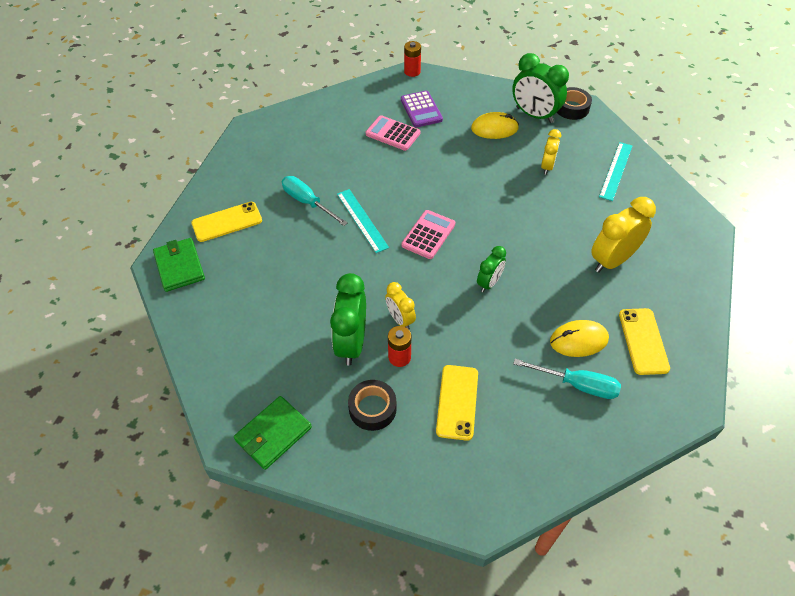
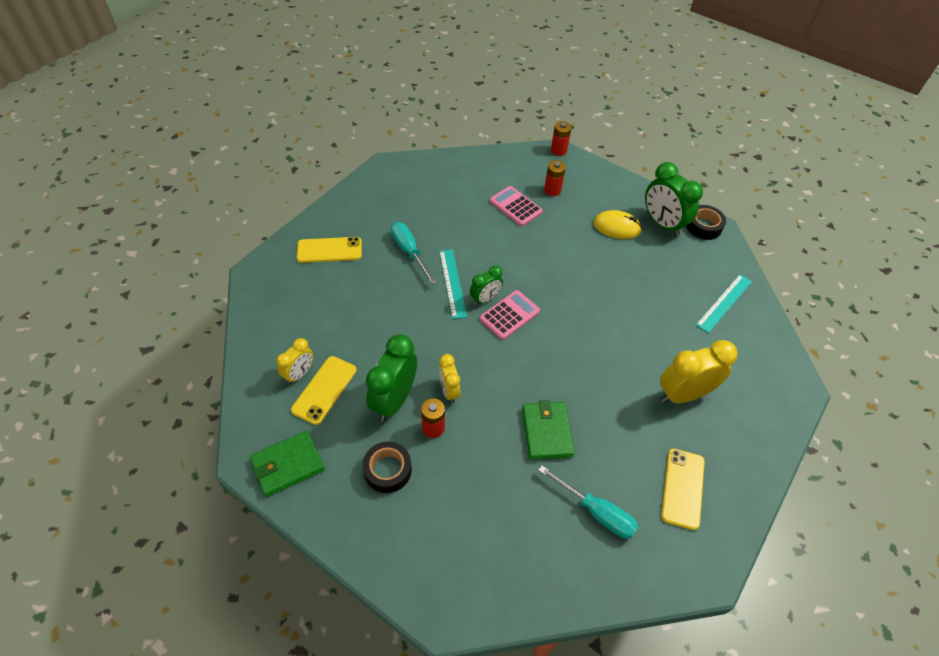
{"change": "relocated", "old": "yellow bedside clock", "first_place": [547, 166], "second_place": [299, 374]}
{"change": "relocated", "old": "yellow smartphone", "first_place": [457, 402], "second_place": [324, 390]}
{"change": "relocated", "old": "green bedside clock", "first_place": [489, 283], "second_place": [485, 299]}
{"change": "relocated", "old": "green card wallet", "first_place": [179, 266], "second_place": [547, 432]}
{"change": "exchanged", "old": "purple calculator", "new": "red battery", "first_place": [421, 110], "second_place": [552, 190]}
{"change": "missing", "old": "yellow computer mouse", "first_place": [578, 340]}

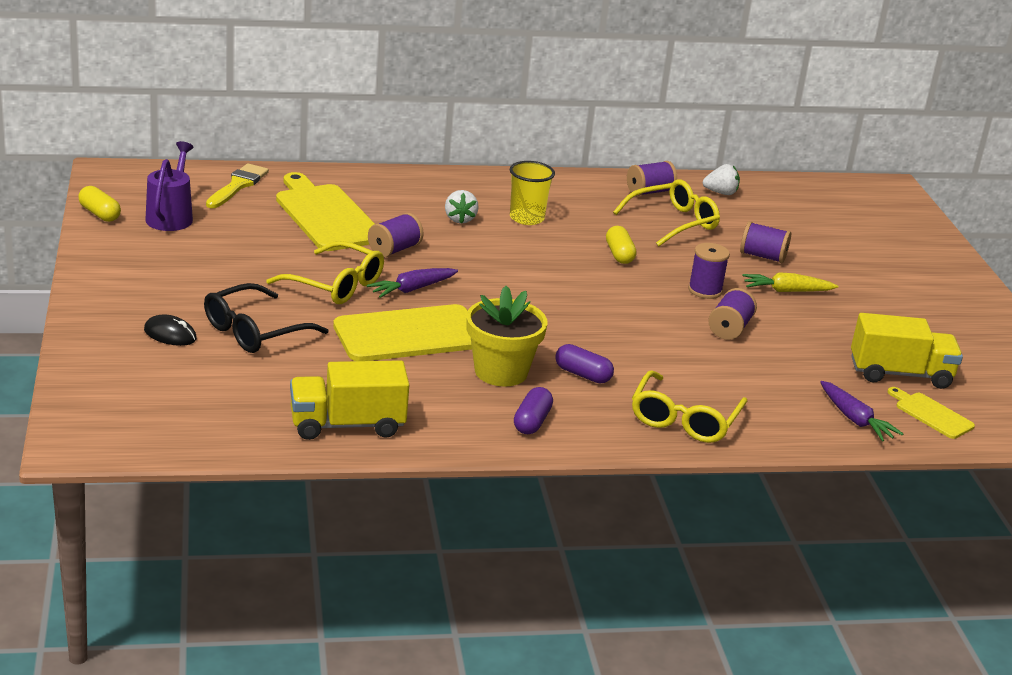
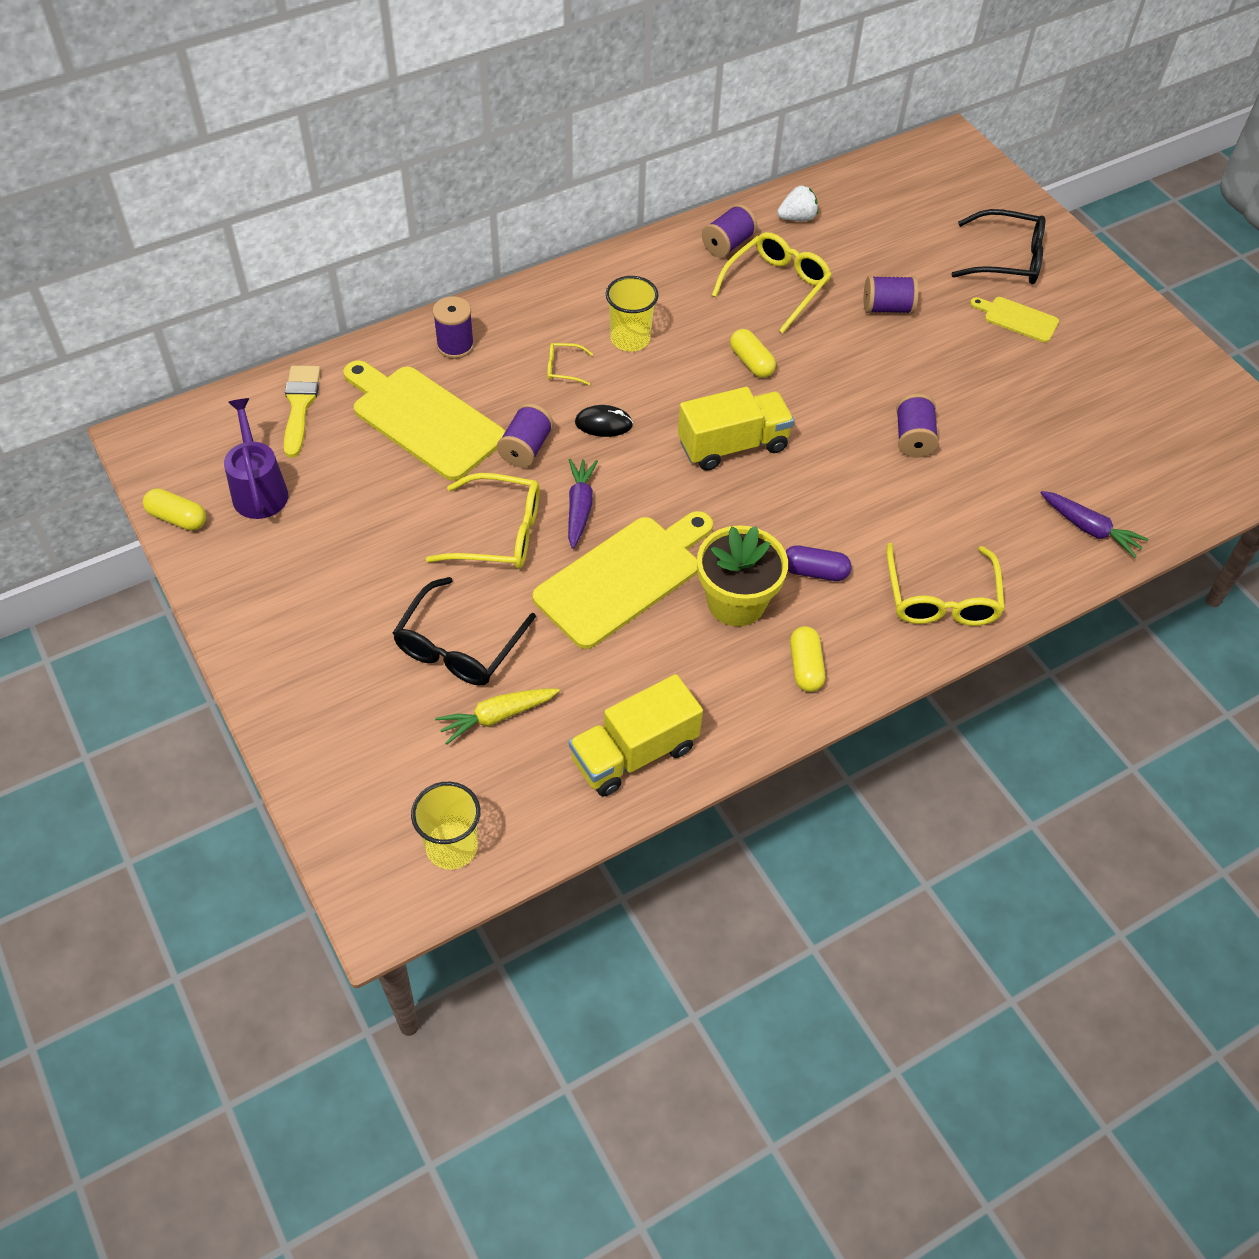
{"change": "appeared", "new": "yellow beaker", "second_place": [452, 847]}
{"change": "relocated", "old": "purple reel of thread", "first_place": [705, 290], "second_place": [455, 346]}
{"change": "relocated", "old": "yellow root vegetable", "first_place": [786, 291], "second_place": [497, 717]}
{"change": "exchanged", "old": "pure white strawberry", "new": "yellow eyeglasses", "first_place": [460, 219], "second_place": [564, 368]}
{"change": "spun", "old": "purple root vegetable", "first_place": [412, 289], "second_place": [579, 507], "degrees": 150}
{"change": "relocated", "old": "black computer mouse", "first_place": [170, 334], "second_place": [603, 424]}
{"change": "relocated", "old": "yellow toy truck", "first_place": [900, 374], "second_place": [732, 445]}
{"change": "colour", "old": "purple pill", "new": "yellow pill", "first_place": [532, 422], "second_place": [805, 667]}
{"change": "appeared", "new": "black eyeglasses", "second_place": [1006, 259]}
{"change": "relocated", "old": "yellow chopping board", "first_place": [931, 414], "second_place": [1017, 319]}

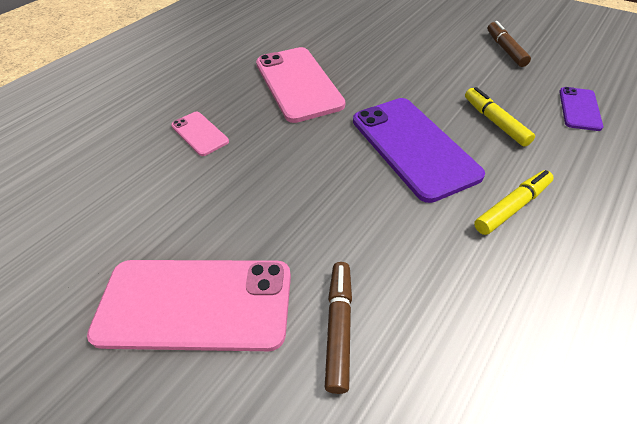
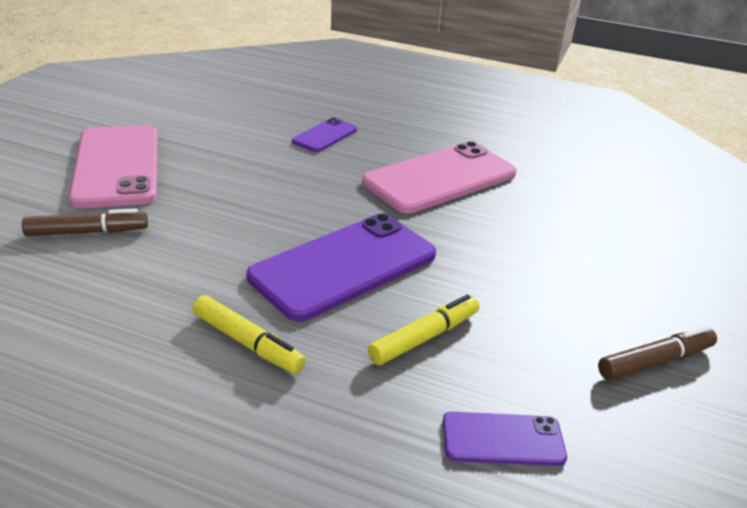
{"change": "colour", "old": "rosy smartphone", "new": "purple smartphone", "first_place": [199, 133], "second_place": [325, 135]}

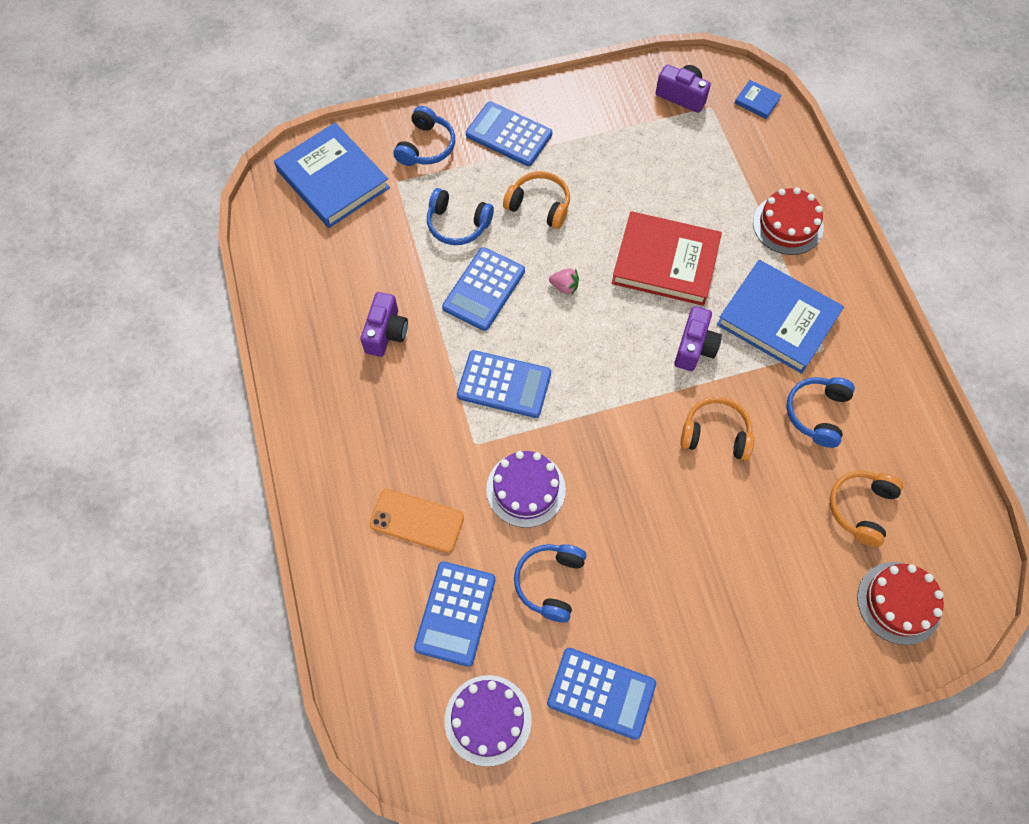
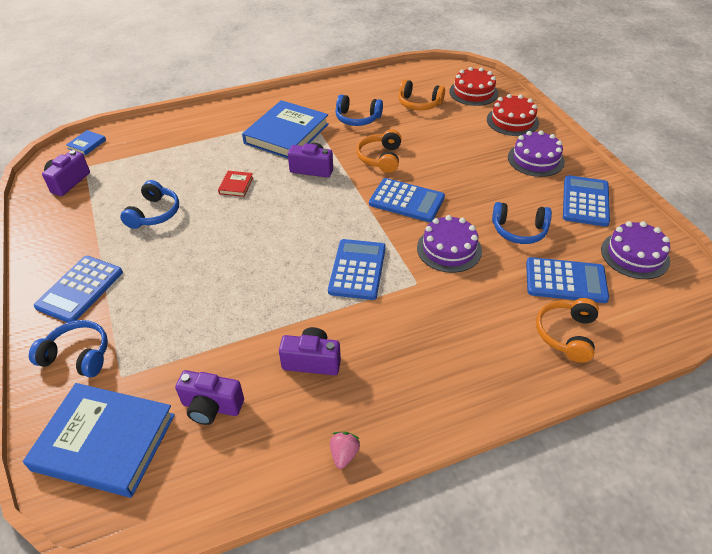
{"change": "spun", "old": "blue hardcover", "first_place": [333, 179], "second_place": [105, 442], "degrees": 60}
{"change": "relocated", "old": "blue headphones", "first_place": [457, 224], "second_place": [154, 213]}
{"change": "appeared", "new": "purple compact camera", "second_place": [211, 407]}
{"change": "size", "old": "red hardcover", "first_place": [665, 262], "second_place": [236, 185], "factor": 0.42}
{"change": "relocated", "old": "rosy strawberry", "first_place": [564, 286], "second_place": [344, 454]}
{"change": "relocated", "old": "blue calculator", "first_place": [483, 289], "second_place": [406, 201]}
{"change": "relocated", "old": "red layer cake", "first_place": [788, 225], "second_place": [512, 121]}
{"change": "appeared", "new": "purple layer cake", "second_place": [535, 159]}
{"change": "relocated", "old": "orange-coloured headphones", "first_place": [539, 205], "second_place": [566, 334]}
{"change": "missing", "old": "orange-coloured smartphone", "first_place": [416, 521]}

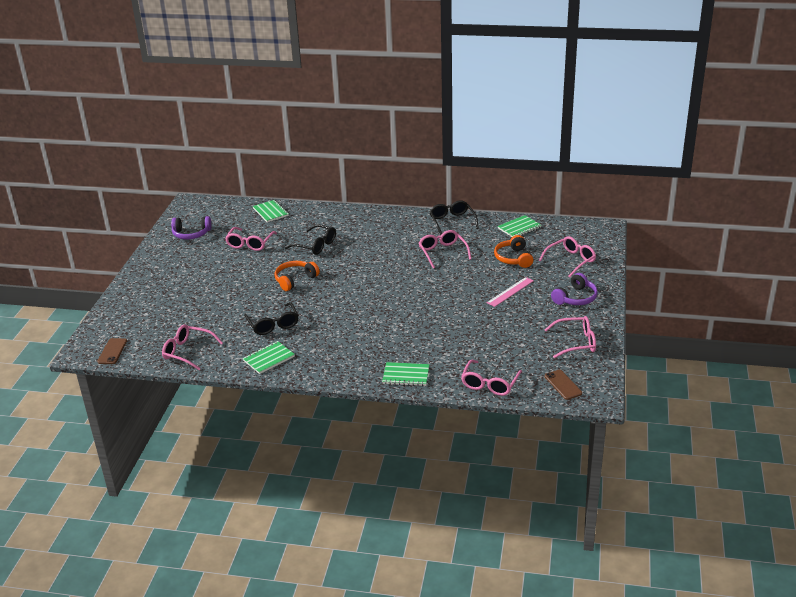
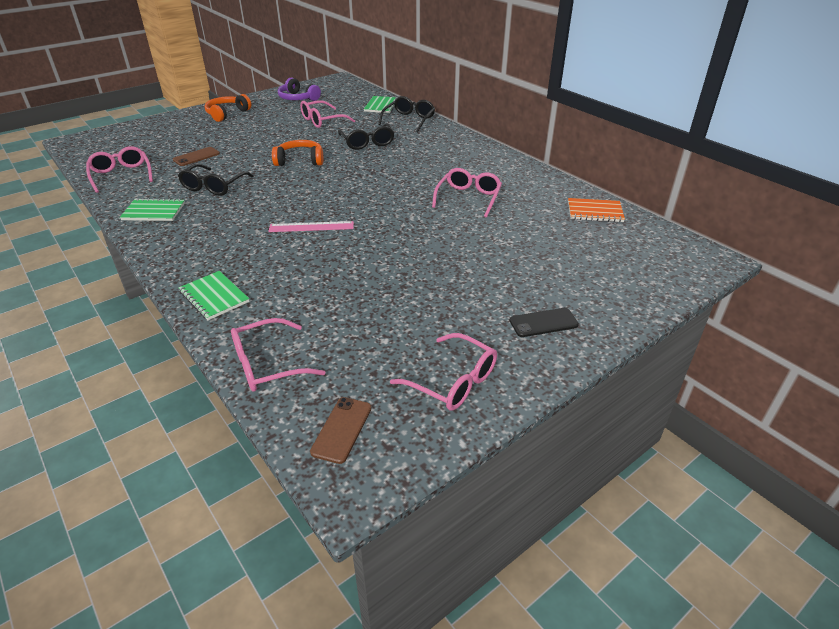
{"change": "relocated", "old": "dark brown smartphone", "first_place": [112, 351], "second_place": [196, 157]}
{"change": "relocated", "old": "orange-coloured headphones", "first_place": [513, 258], "second_place": [227, 114]}
{"change": "relocated", "old": "rosy straightedge", "first_place": [510, 292], "second_place": [311, 227]}
{"change": "relocated", "old": "black eyeglasses", "first_place": [452, 221], "second_place": [409, 120]}
{"change": "exchanged", "old": "purple headphones", "new": "black smartphone", "first_place": [575, 298], "second_place": [543, 323]}
{"change": "colour", "old": "green exercise book", "new": "orange-coloured exercise book", "first_place": [519, 228], "second_place": [595, 212]}
{"change": "missing", "old": "rosy eyeglasses", "first_place": [571, 260]}

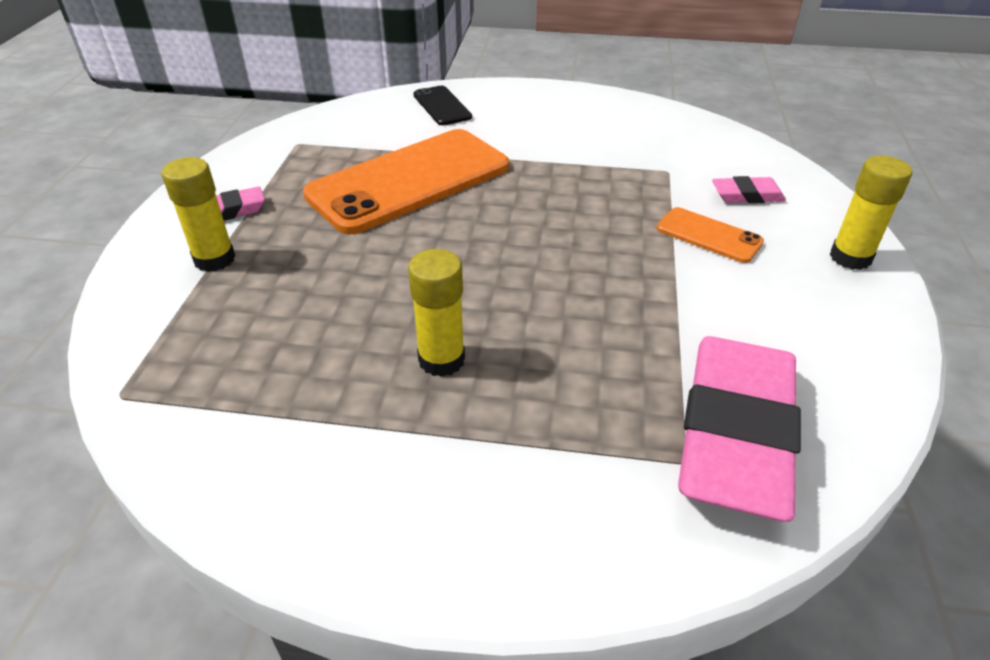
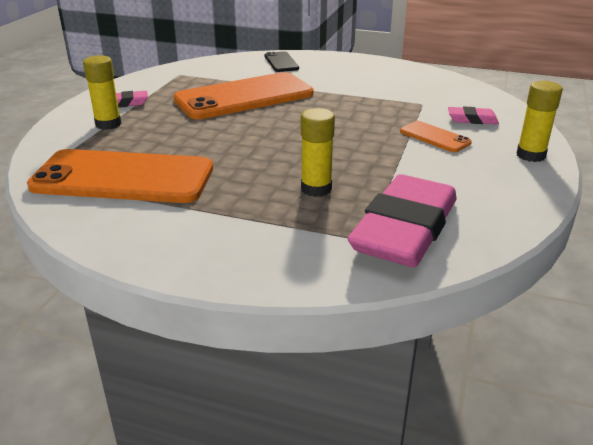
{"change": "appeared", "new": "orange-coloured smartphone", "second_place": [123, 177]}
{"change": "relocated", "old": "yellow glue stick", "first_place": [441, 360], "second_place": [316, 189]}

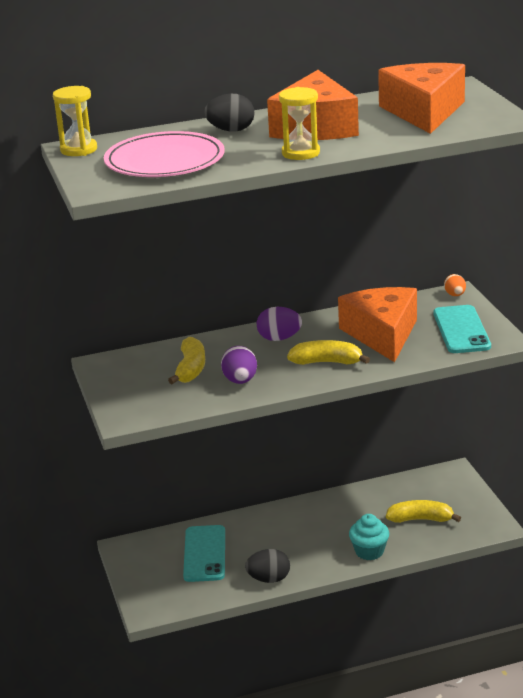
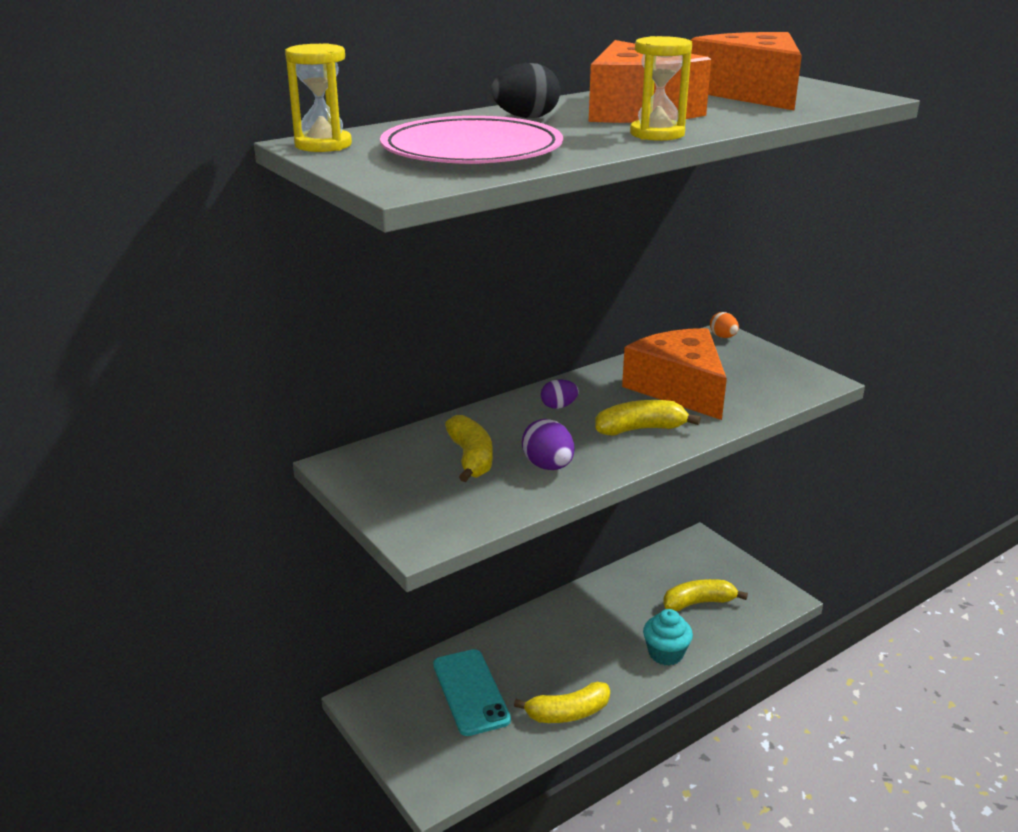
{"change": "exchanged", "old": "black egg shape", "new": "yellow banana", "first_place": [269, 579], "second_place": [568, 713]}
{"change": "size", "old": "purple egg shape", "first_place": [279, 338], "second_place": [558, 406], "factor": 0.66}
{"change": "missing", "old": "teal smartphone", "first_place": [461, 330]}

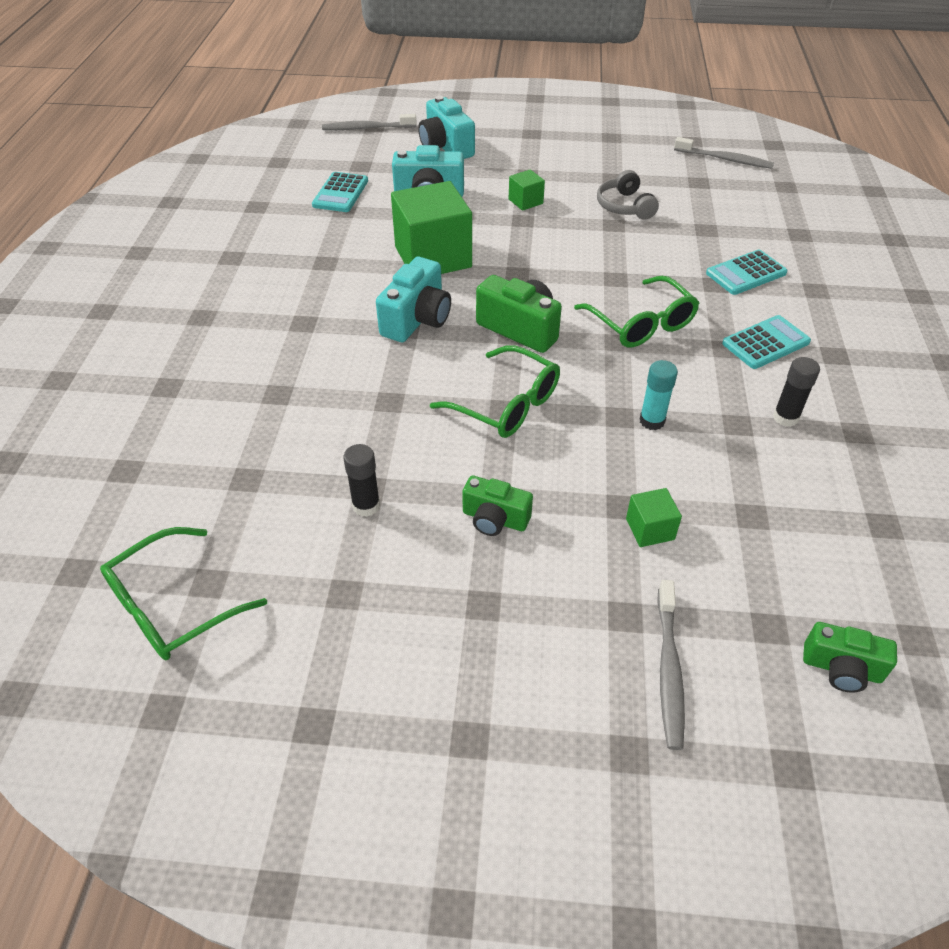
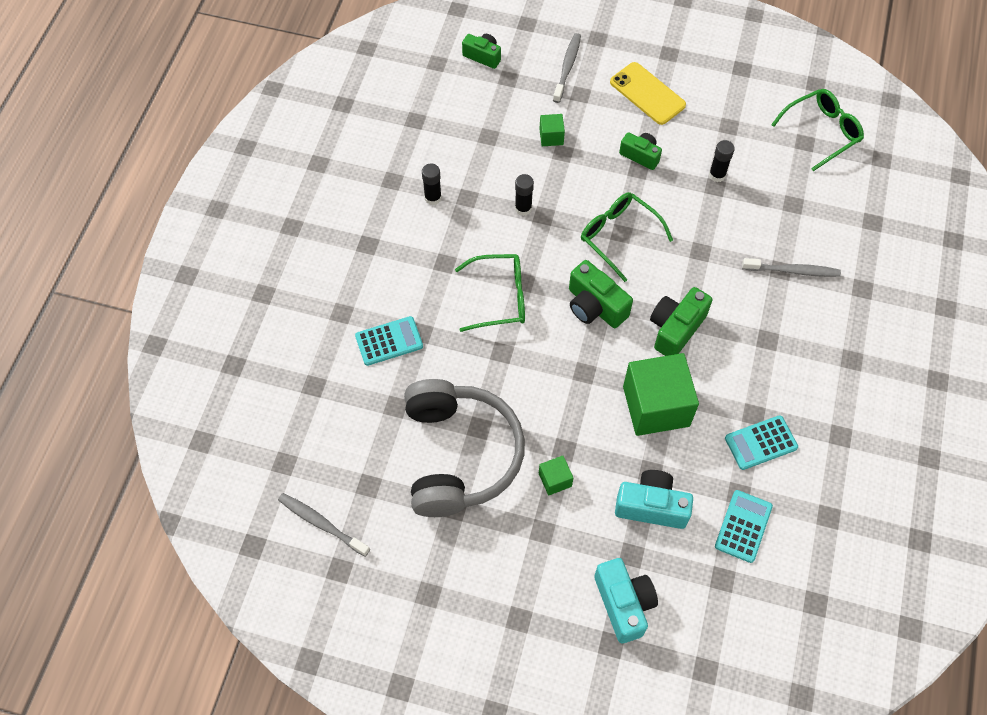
{"change": "size", "old": "gray headphones", "first_place": [625, 206], "second_place": [459, 455], "factor": 2.22}
{"change": "spun", "old": "green eyeglasses", "first_place": [640, 323], "second_place": [499, 297], "degrees": 105}
{"change": "colour", "old": "teal glue stick", "new": "black glue stick", "first_place": [652, 421], "second_place": [523, 208]}
{"change": "appeared", "new": "yellow smartphone", "second_place": [647, 94]}
{"change": "colour", "old": "teal compact camera", "new": "green compact camera", "first_place": [417, 319], "second_place": [675, 329]}
{"change": "relocated", "old": "teal calculator", "first_place": [765, 343], "second_place": [761, 443]}
{"change": "relocated", "old": "gray toothbrush", "first_place": [367, 128], "second_place": [793, 271]}

